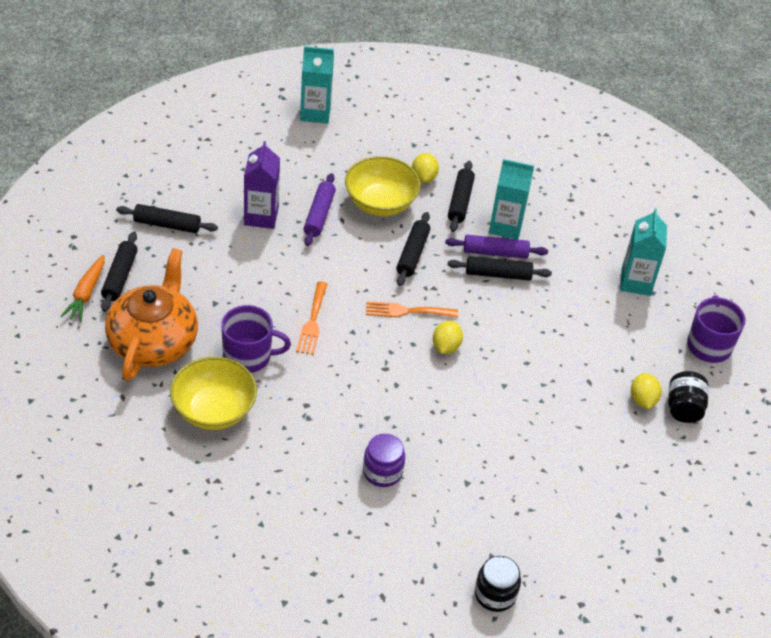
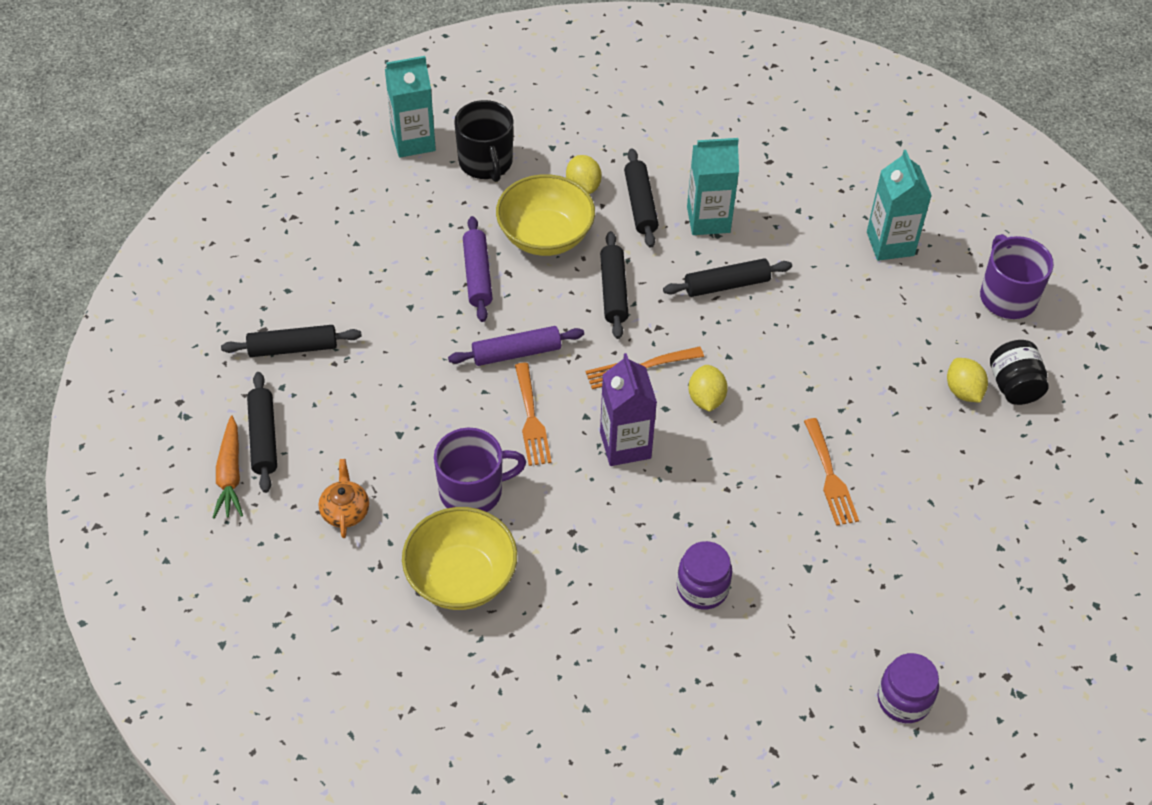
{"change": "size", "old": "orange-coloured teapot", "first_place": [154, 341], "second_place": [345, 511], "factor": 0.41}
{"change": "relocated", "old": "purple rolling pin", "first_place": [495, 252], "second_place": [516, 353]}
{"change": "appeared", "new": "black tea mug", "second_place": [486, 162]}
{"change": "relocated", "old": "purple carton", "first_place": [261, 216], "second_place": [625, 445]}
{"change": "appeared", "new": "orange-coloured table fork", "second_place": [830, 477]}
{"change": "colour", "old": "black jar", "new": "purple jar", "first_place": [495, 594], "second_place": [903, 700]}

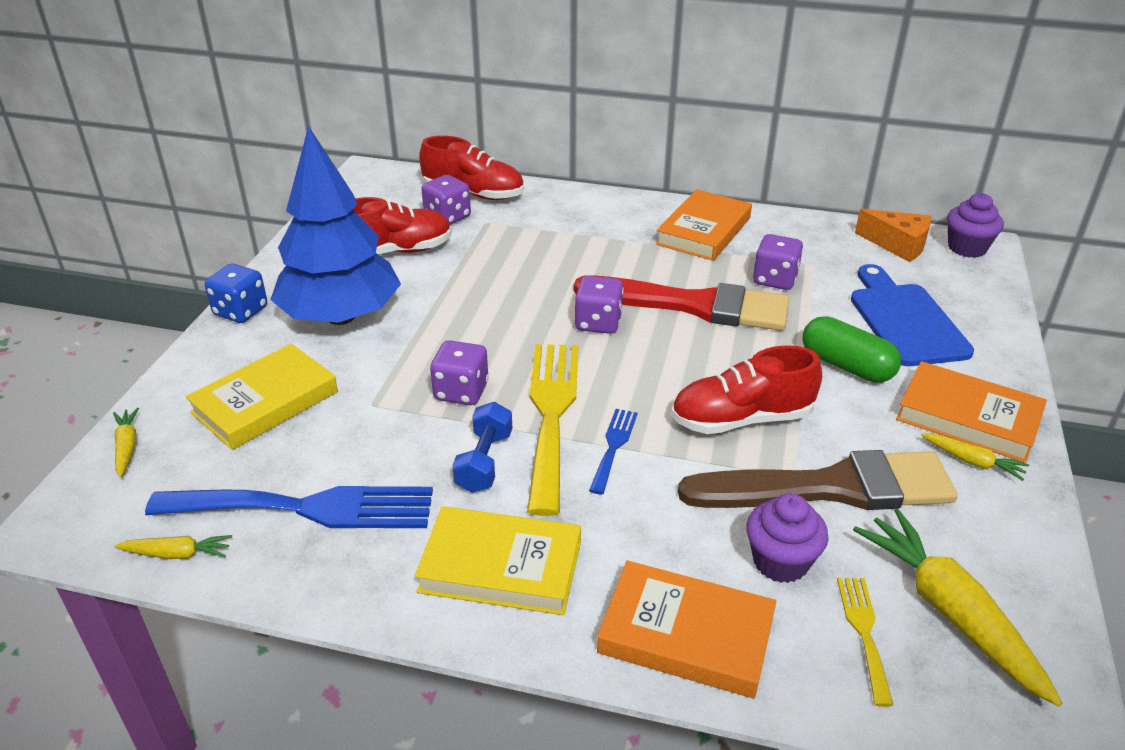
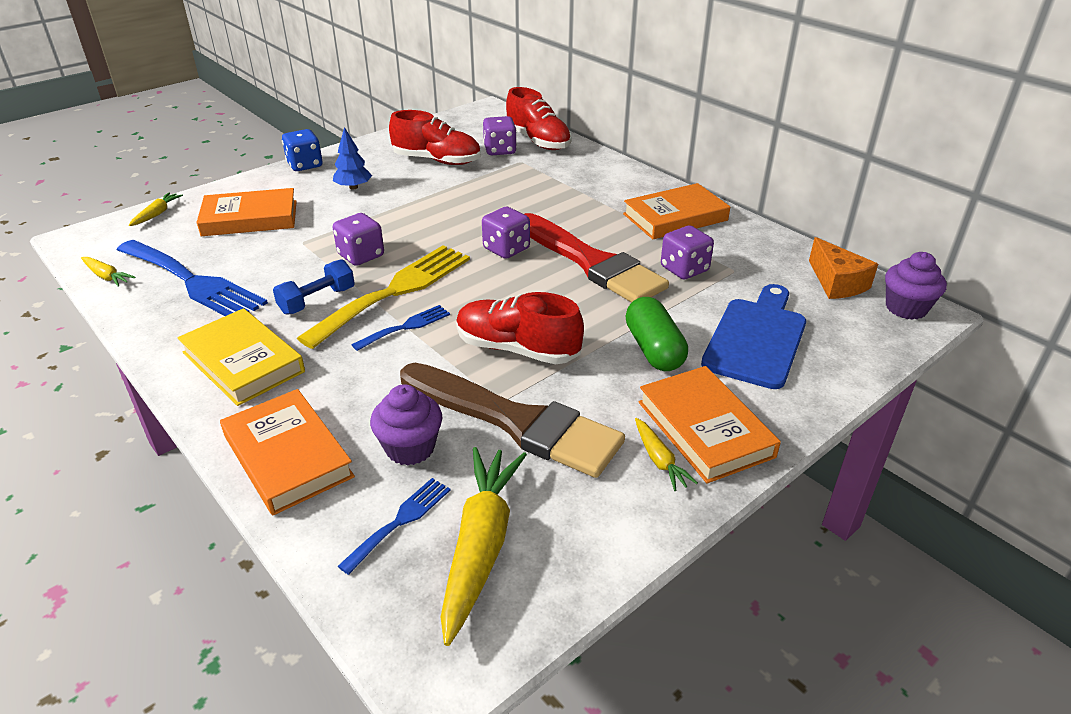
{"change": "colour", "old": "yellow hardcover", "new": "orange-coloured hardcover", "first_place": [265, 402], "second_place": [250, 218]}
{"change": "size", "old": "blue toy tree", "first_place": [341, 317], "second_place": [353, 187], "factor": 0.41}
{"change": "colour", "old": "yellow table fork", "new": "blue table fork", "first_place": [864, 632], "second_place": [400, 521]}

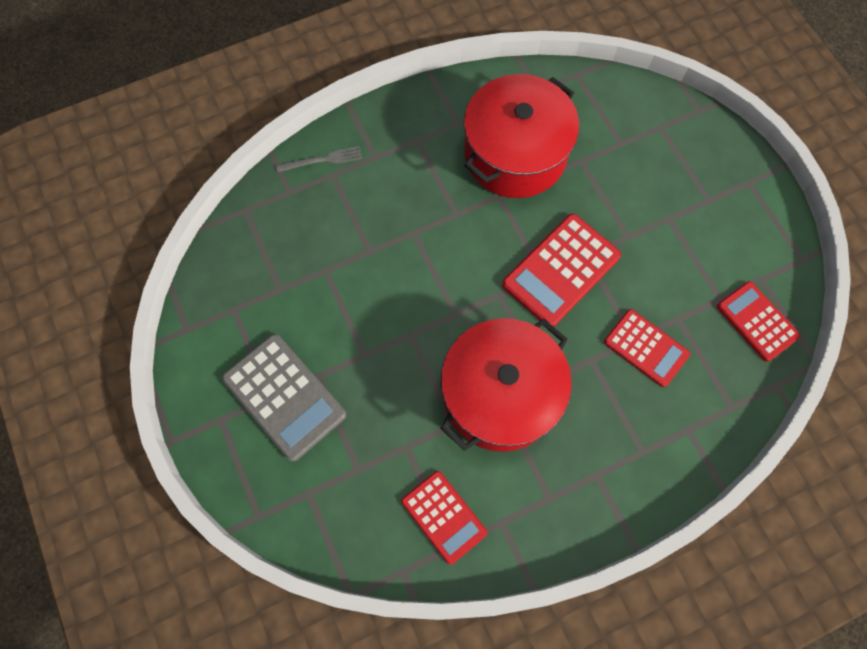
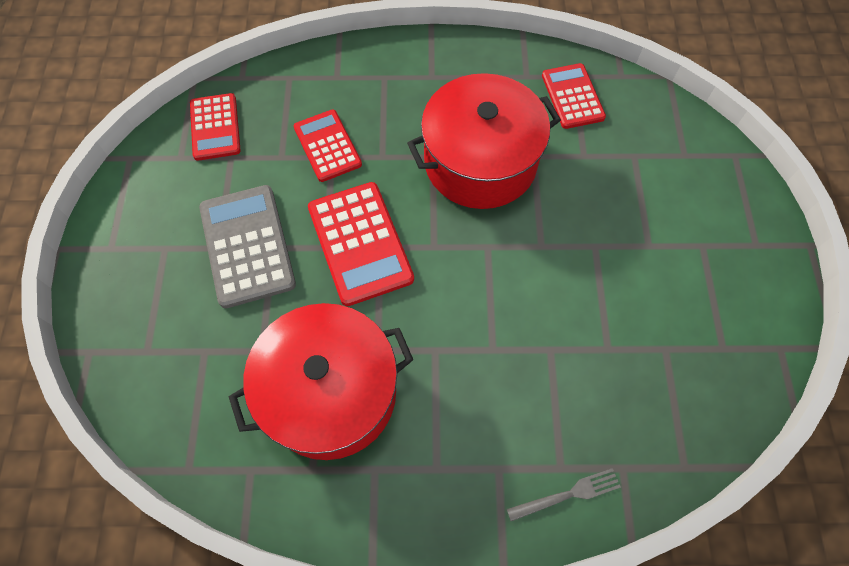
{"change": "relocated", "old": "gray calculator", "first_place": [284, 397], "second_place": [247, 246]}
{"change": "spun", "old": "red calculator", "first_place": [561, 270], "second_place": [360, 243], "degrees": 90}
{"change": "spun", "old": "gray table fork", "first_place": [322, 160], "second_place": [567, 495], "degrees": 150}

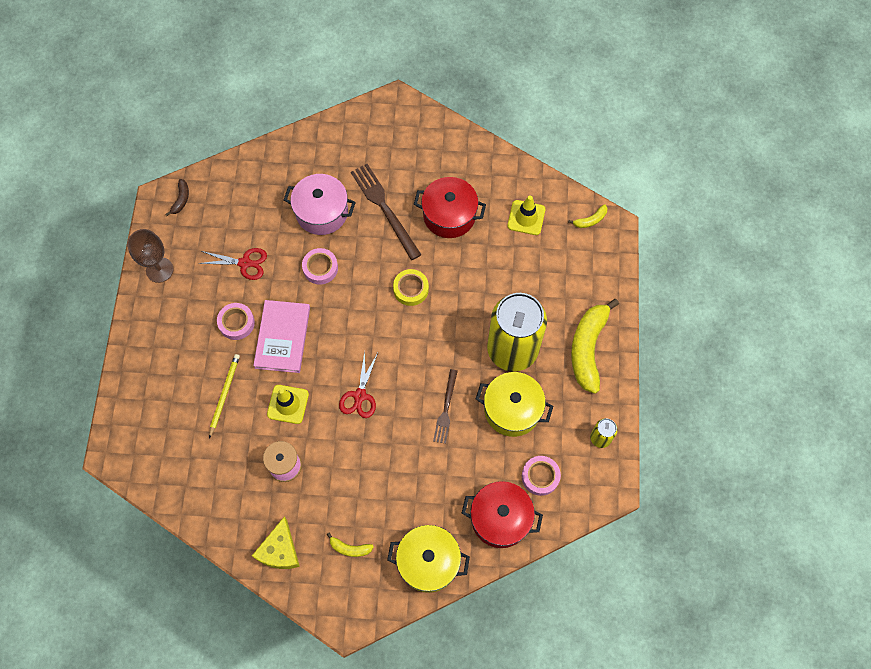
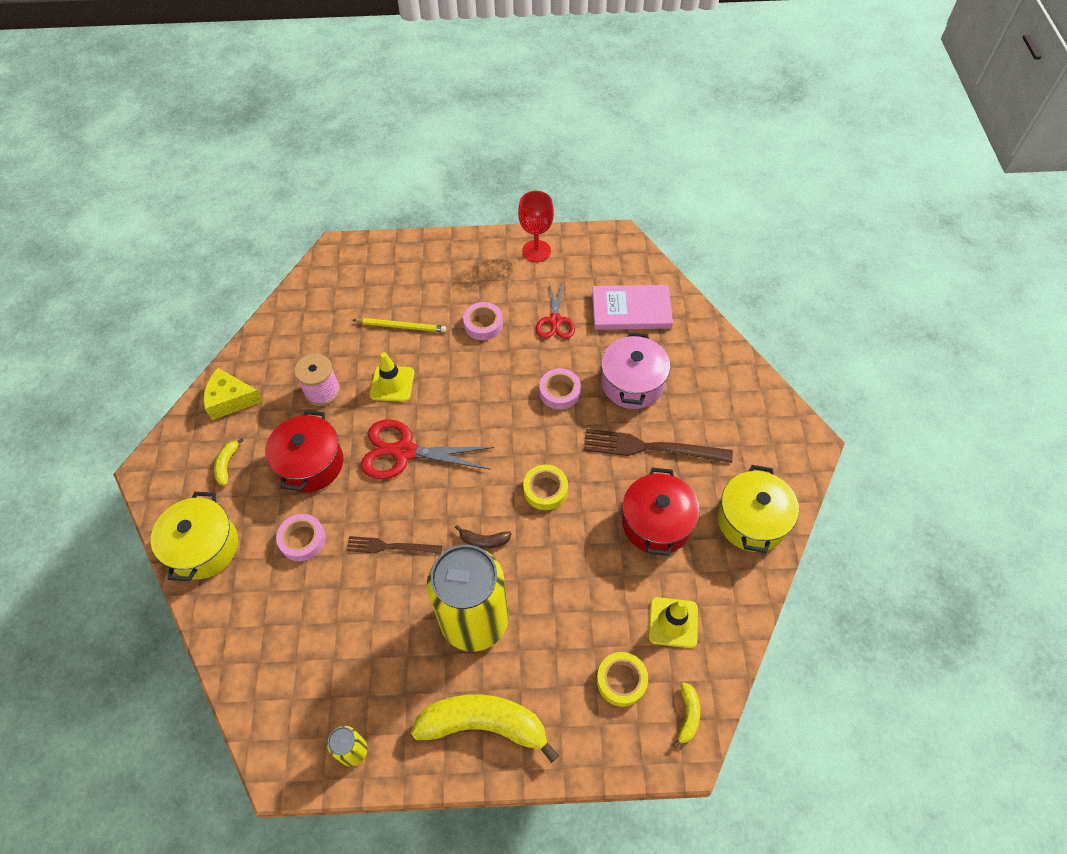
{"change": "relocated", "old": "red cooking pot", "first_place": [500, 518], "second_place": [310, 464]}
{"change": "relocated", "old": "rosy tape", "first_place": [540, 476], "second_place": [302, 540]}
{"change": "size", "old": "red shears", "first_place": [360, 395], "second_place": [404, 452], "factor": 1.58}
{"change": "relocated", "old": "dark brown banana", "first_place": [181, 200], "second_place": [484, 540]}
{"change": "colour", "old": "dark brown goblet", "new": "red goblet", "first_place": [159, 270], "second_place": [536, 251]}
{"change": "spun", "old": "dark brown table fork", "first_place": [384, 208], "second_place": [651, 448], "degrees": -135}
{"change": "relocated", "old": "rosy hardcover", "first_place": [282, 337], "second_place": [631, 310]}
{"change": "appeared", "new": "yellow tape", "second_place": [621, 680]}
{"change": "spun", "old": "yellow banana", "first_place": [590, 220], "second_place": [687, 716], "degrees": -135}
{"change": "relocated", "old": "yellow cooking pot", "first_place": [512, 410], "second_place": [751, 520]}

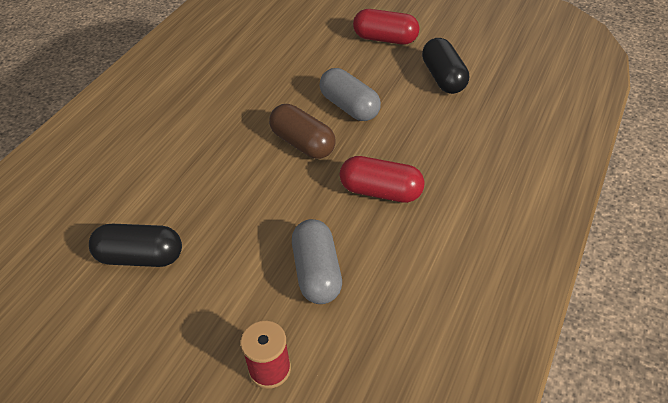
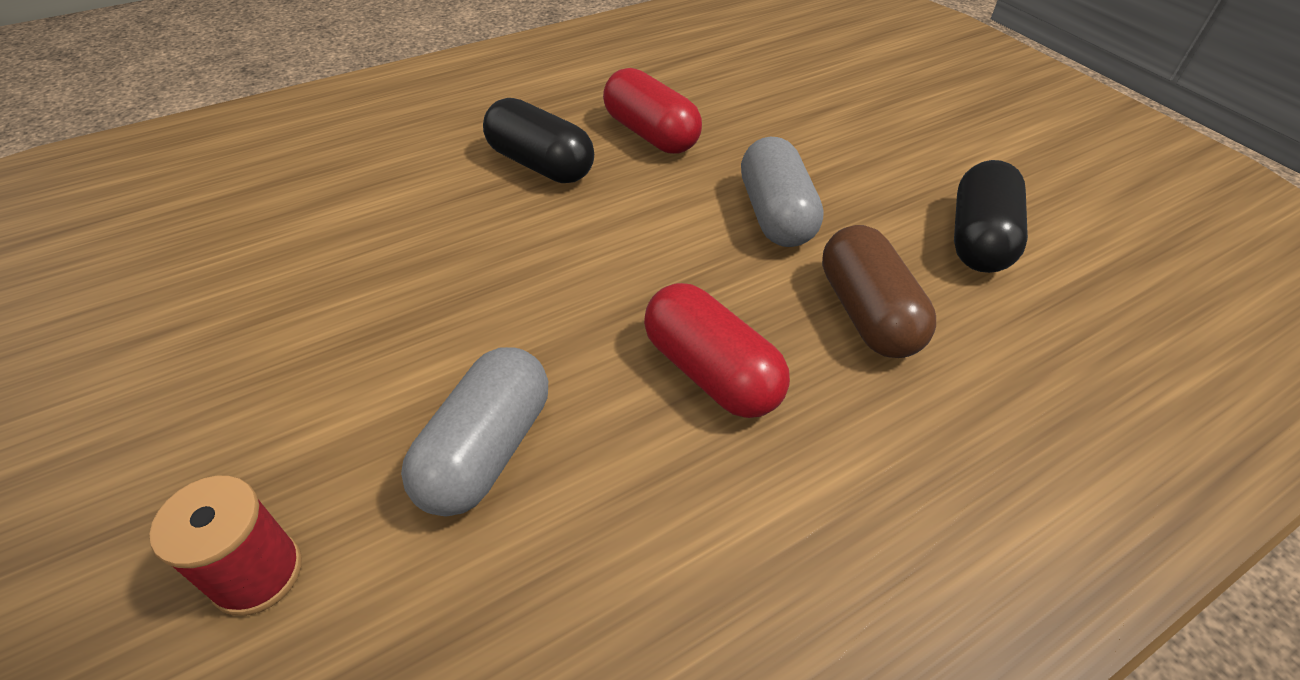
{"change": "relocated", "old": "black pill", "first_place": [140, 257], "second_place": [540, 164]}
{"change": "relocated", "old": "red pill", "first_place": [385, 39], "second_place": [650, 134]}
{"change": "relocated", "old": "dark brown pill", "first_place": [303, 143], "second_place": [867, 313]}

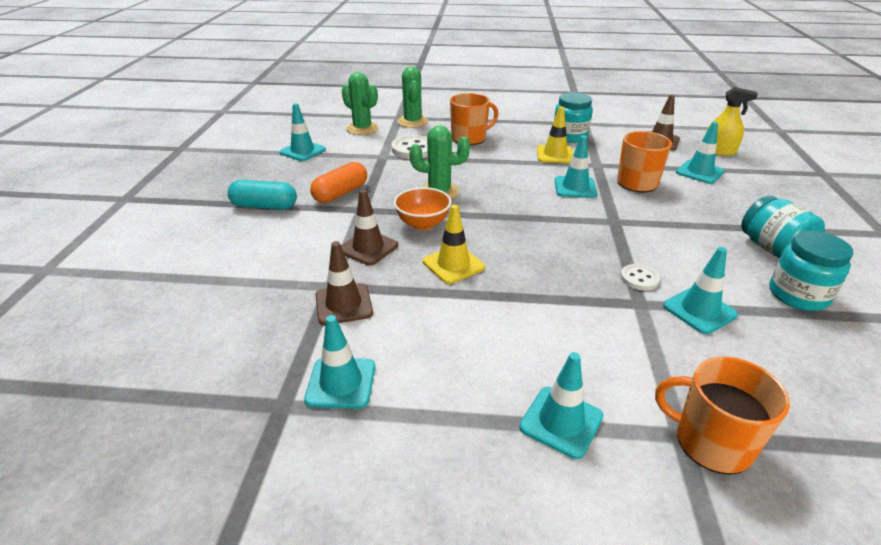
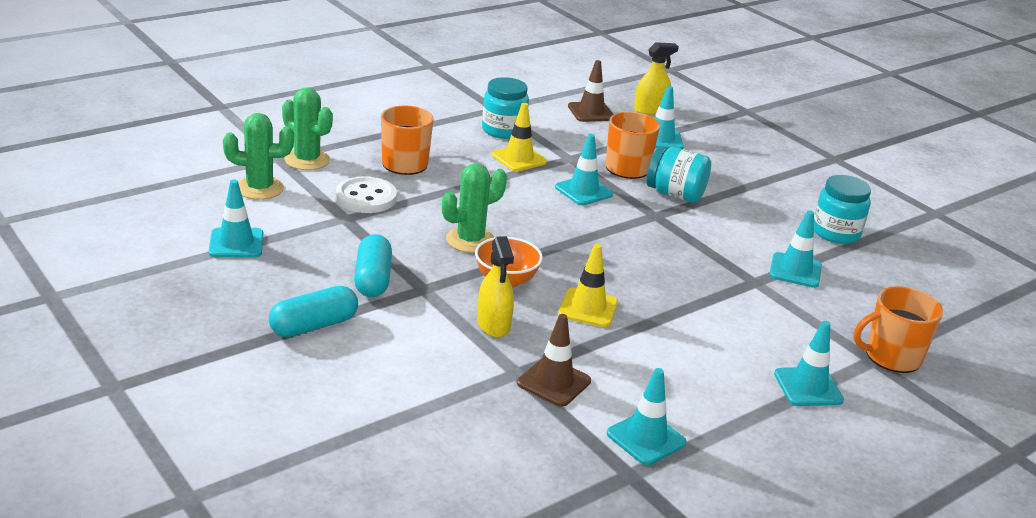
{"change": "colour", "old": "orange-coloured pill", "new": "teal pill", "first_place": [340, 193], "second_place": [373, 279]}
{"change": "exchanged", "old": "dark brown road cone", "new": "yellow spray cleaner", "first_place": [368, 248], "second_place": [493, 324]}
{"change": "relocated", "old": "teal jar", "first_place": [772, 249], "second_place": [675, 194]}
{"change": "missing", "old": "pure white shirt button", "first_place": [639, 278]}

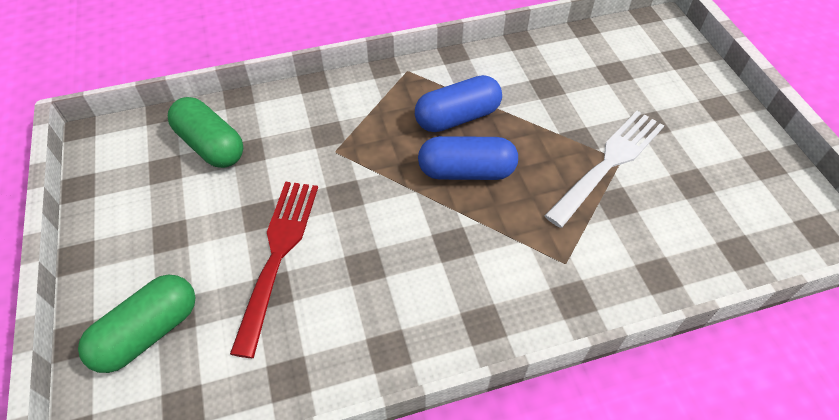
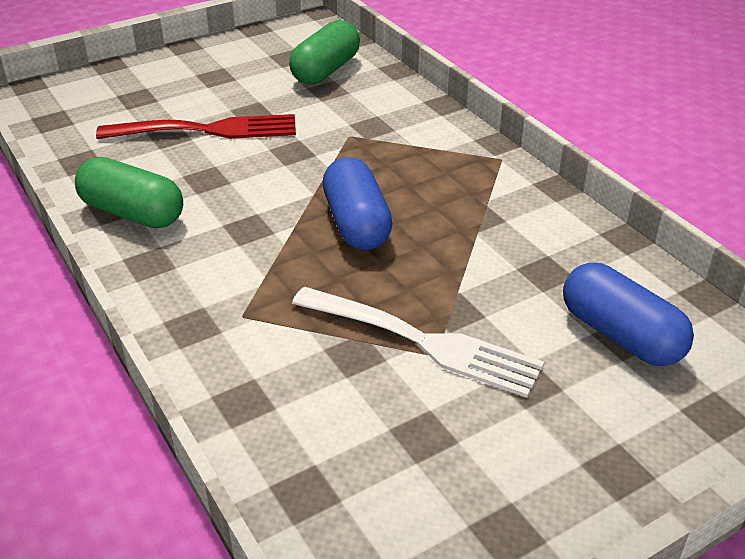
{"change": "relocated", "old": "green pill", "first_place": [148, 332], "second_place": [133, 213]}
{"change": "relocated", "old": "blue pill", "first_place": [457, 117], "second_place": [620, 335]}

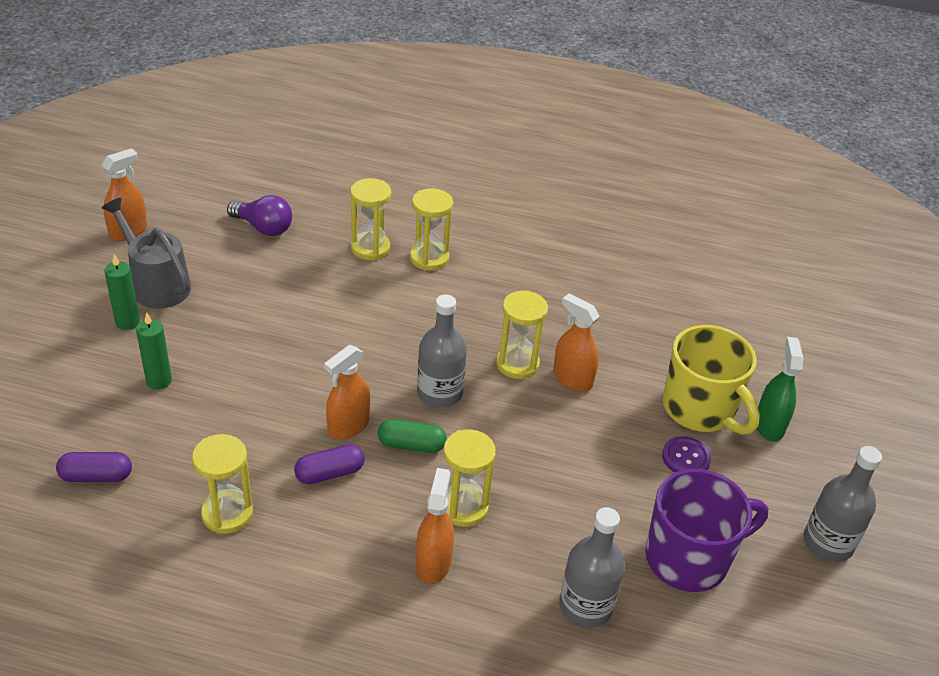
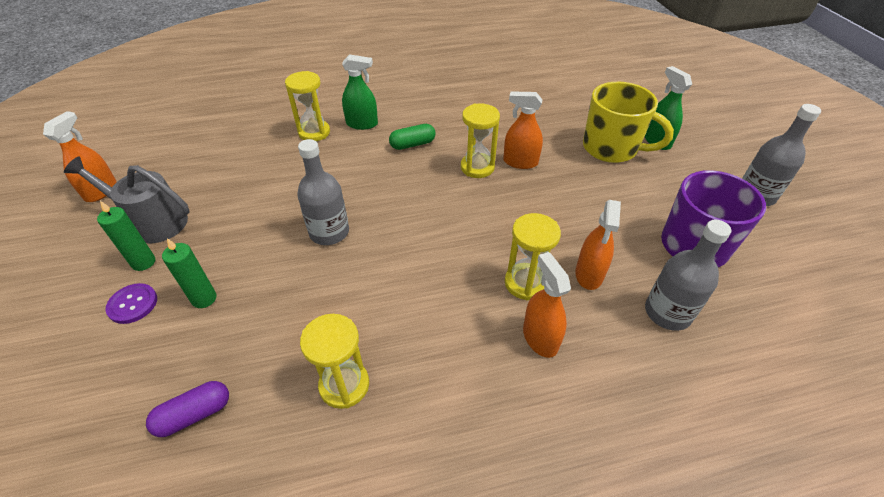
{"change": "relocated", "old": "purple shirt button", "first_place": [686, 458], "second_place": [133, 304]}
{"change": "relocated", "old": "gray flask", "first_place": [439, 393], "second_place": [329, 232]}
{"change": "exchanged", "old": "yellow hourglass", "new": "green spray cleaner", "first_place": [429, 258], "second_place": [362, 124]}
{"change": "relocated", "old": "green pill", "first_place": [411, 445], "second_place": [412, 144]}
{"change": "relocated", "old": "orange-coloured spray cleaner", "first_place": [348, 426], "second_place": [589, 274]}
{"change": "missing", "old": "purple light bulb", "first_place": [263, 228]}
{"change": "missing", "old": "purple pill", "first_place": [329, 473]}

